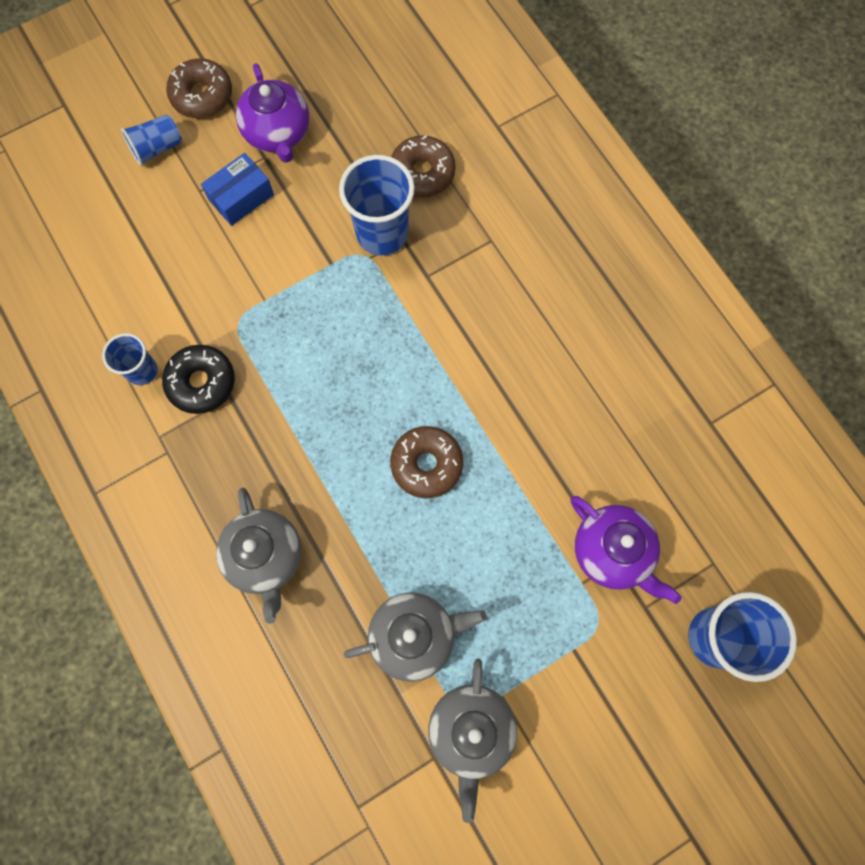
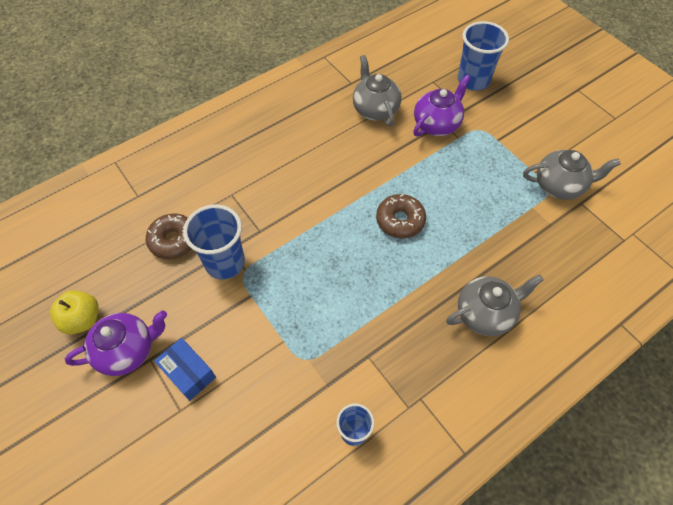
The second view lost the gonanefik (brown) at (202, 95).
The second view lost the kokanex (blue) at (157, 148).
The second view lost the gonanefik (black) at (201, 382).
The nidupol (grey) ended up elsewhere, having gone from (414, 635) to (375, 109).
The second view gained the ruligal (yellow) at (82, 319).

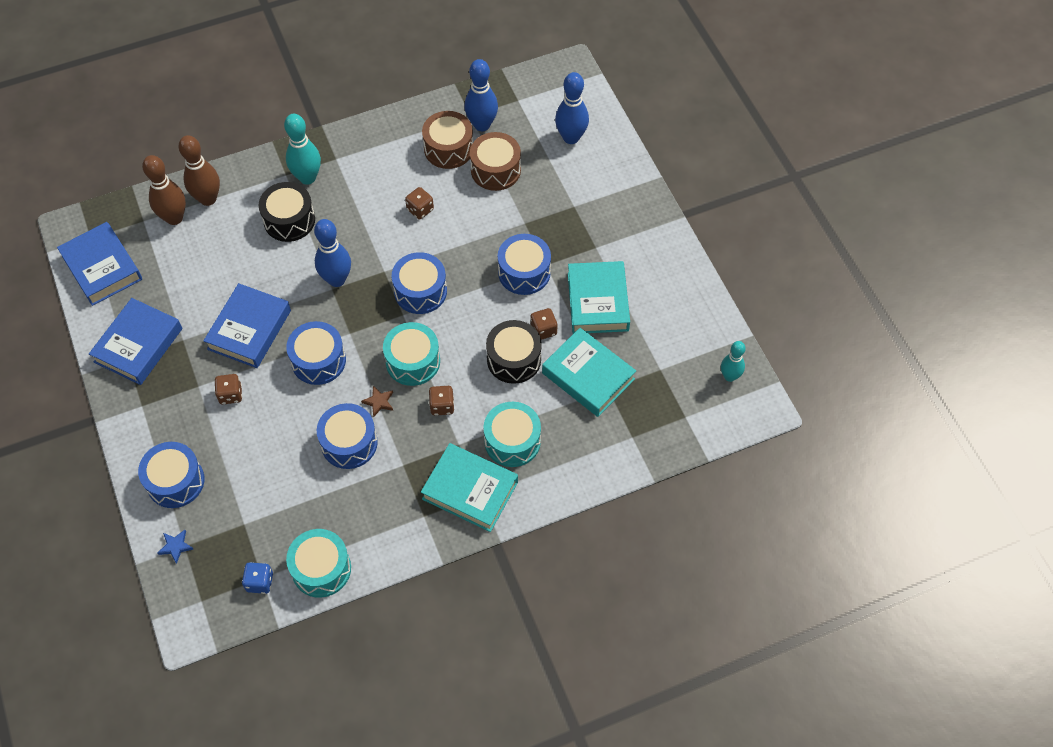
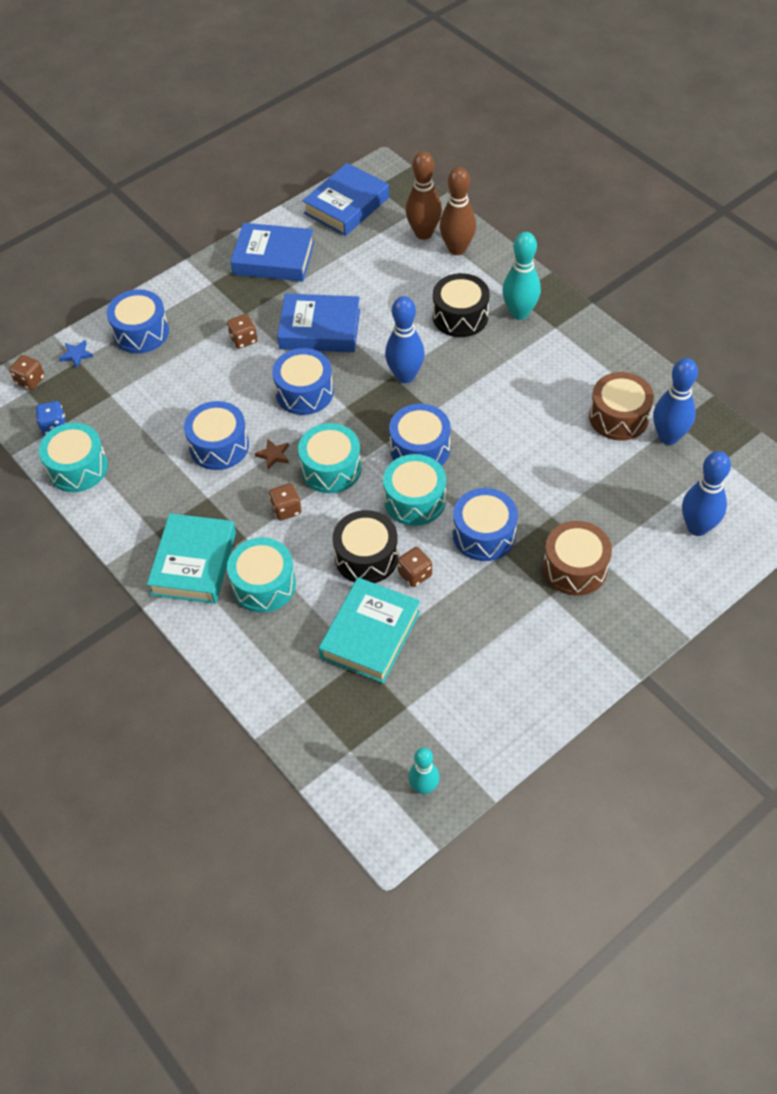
The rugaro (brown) ended up elsewhere, having gone from (495, 170) to (575, 568).
The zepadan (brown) ended up elsewhere, having gone from (420, 210) to (30, 380).
The second view lost the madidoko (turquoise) at (598, 301).
The second view gained the rugaro (turquoise) at (415, 500).

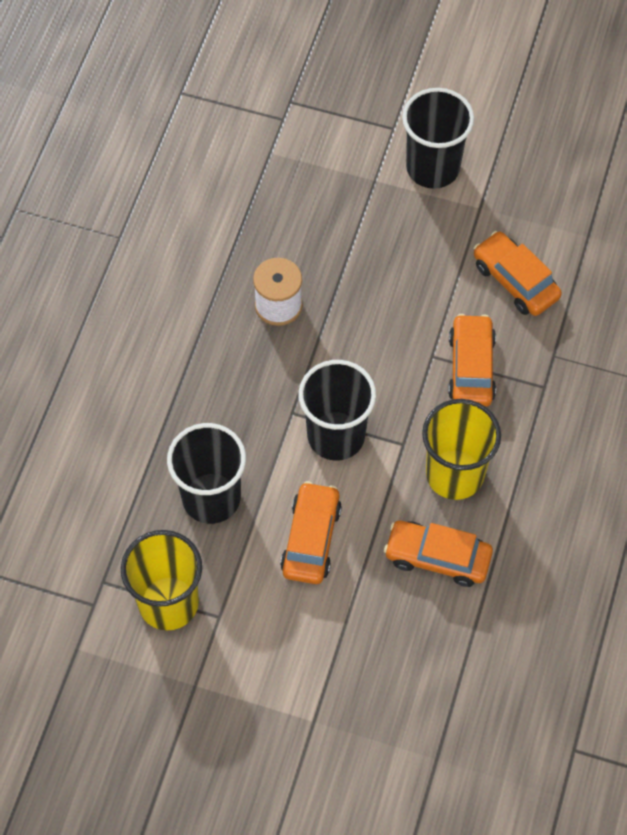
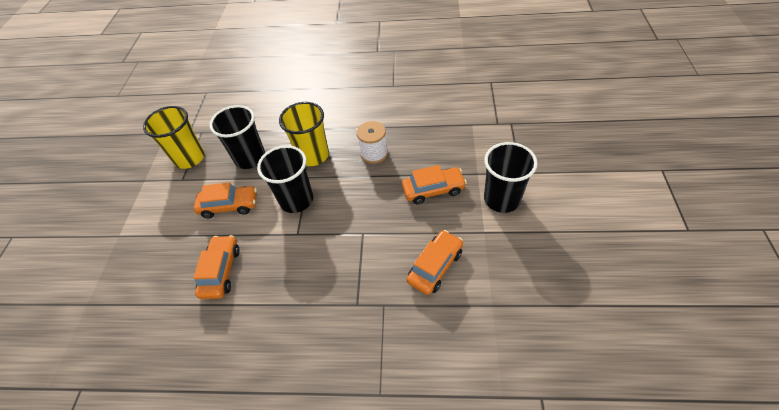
The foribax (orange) ended up elsewhere, having gone from (471, 368) to (433, 190).
The kokanex (yellow) ended up elsewhere, having gone from (454, 474) to (313, 155).

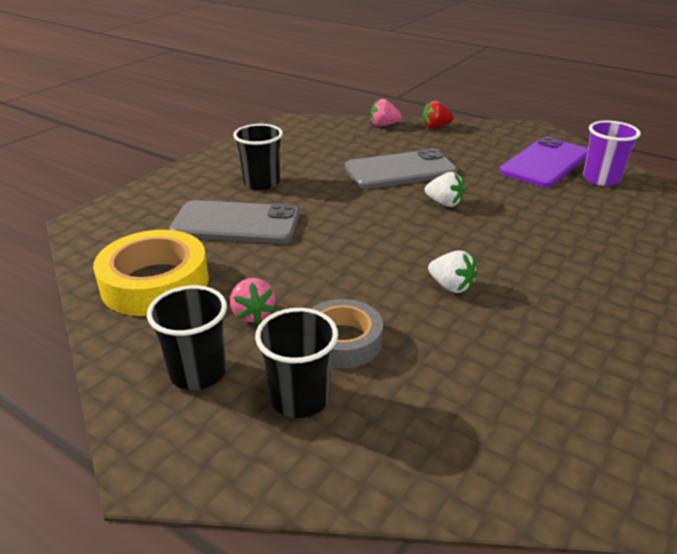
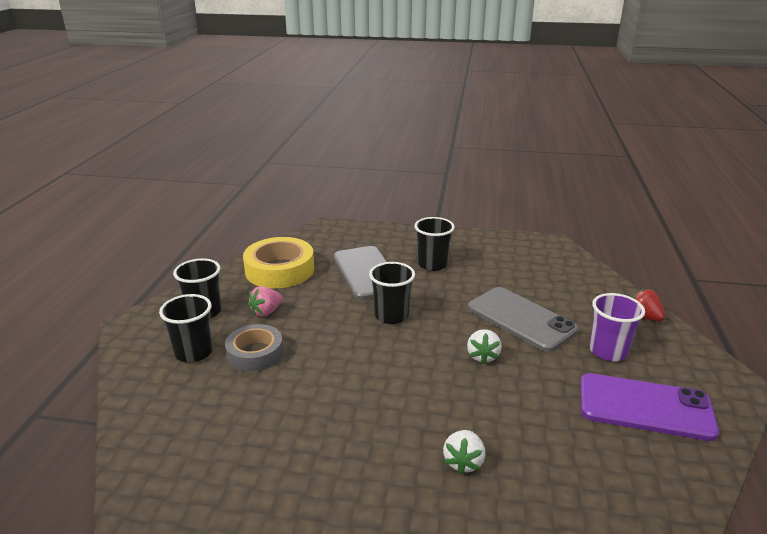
The second view lost the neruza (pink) at (383, 125).
The kokanex (purple) ended up elsewhere, having gone from (601, 179) to (608, 351).
The neruza (white) ended up elsewhere, having gone from (451, 286) to (463, 462).
The second view gained the kokanex (black) at (391, 315).

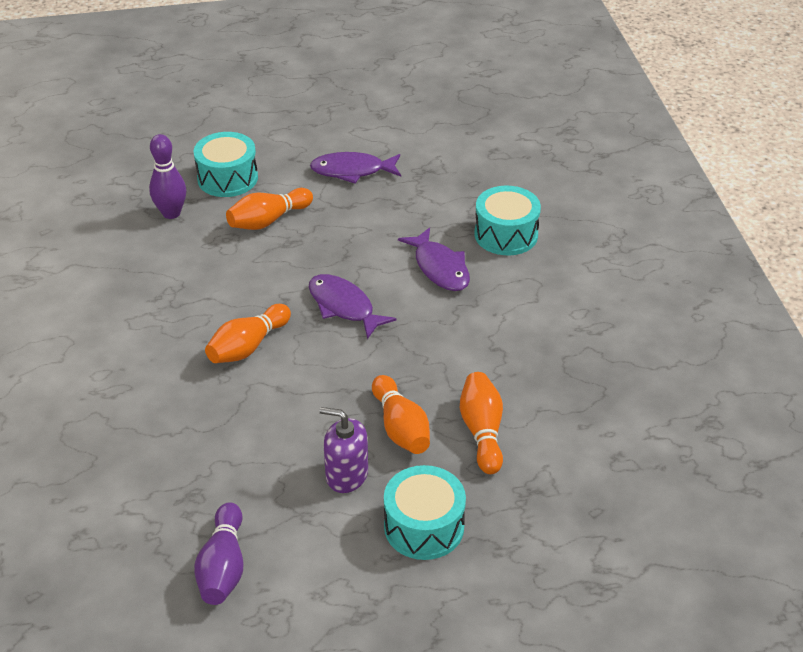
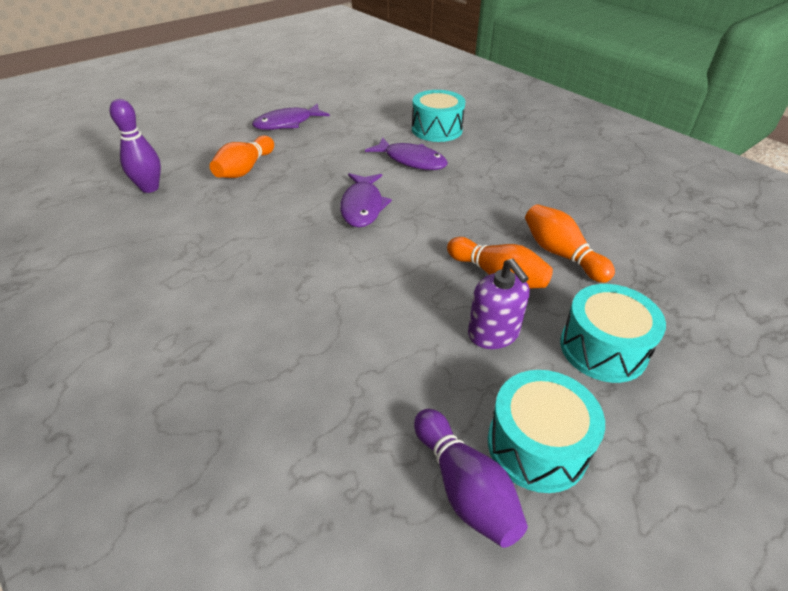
The rugaro (turquoise) ended up elsewhere, having gone from (227, 178) to (537, 445).
The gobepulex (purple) at (344, 306) ended up facing another way, 105 degrees counterclockwise from before.
The second view lost the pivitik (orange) at (248, 346).
The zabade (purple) at (346, 475) ended up facing another way, 105 degrees counterclockwise from before.

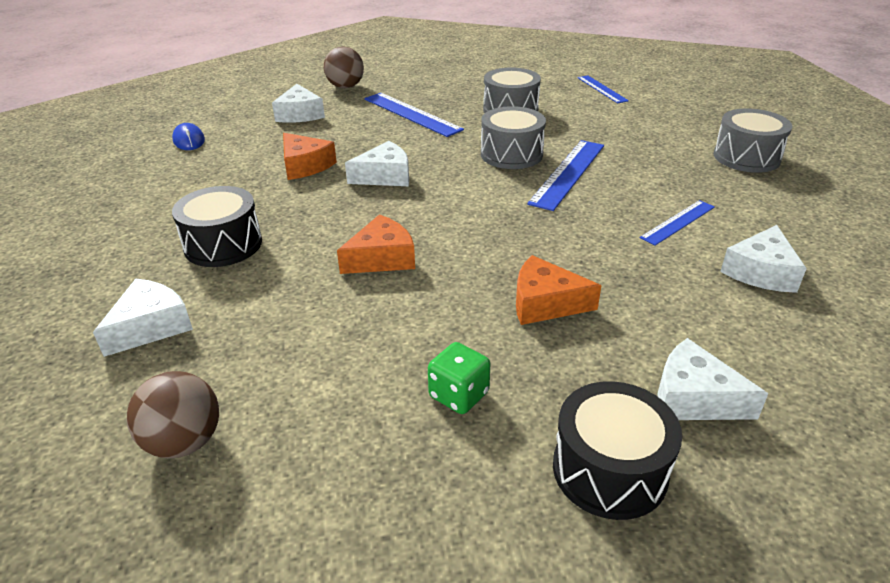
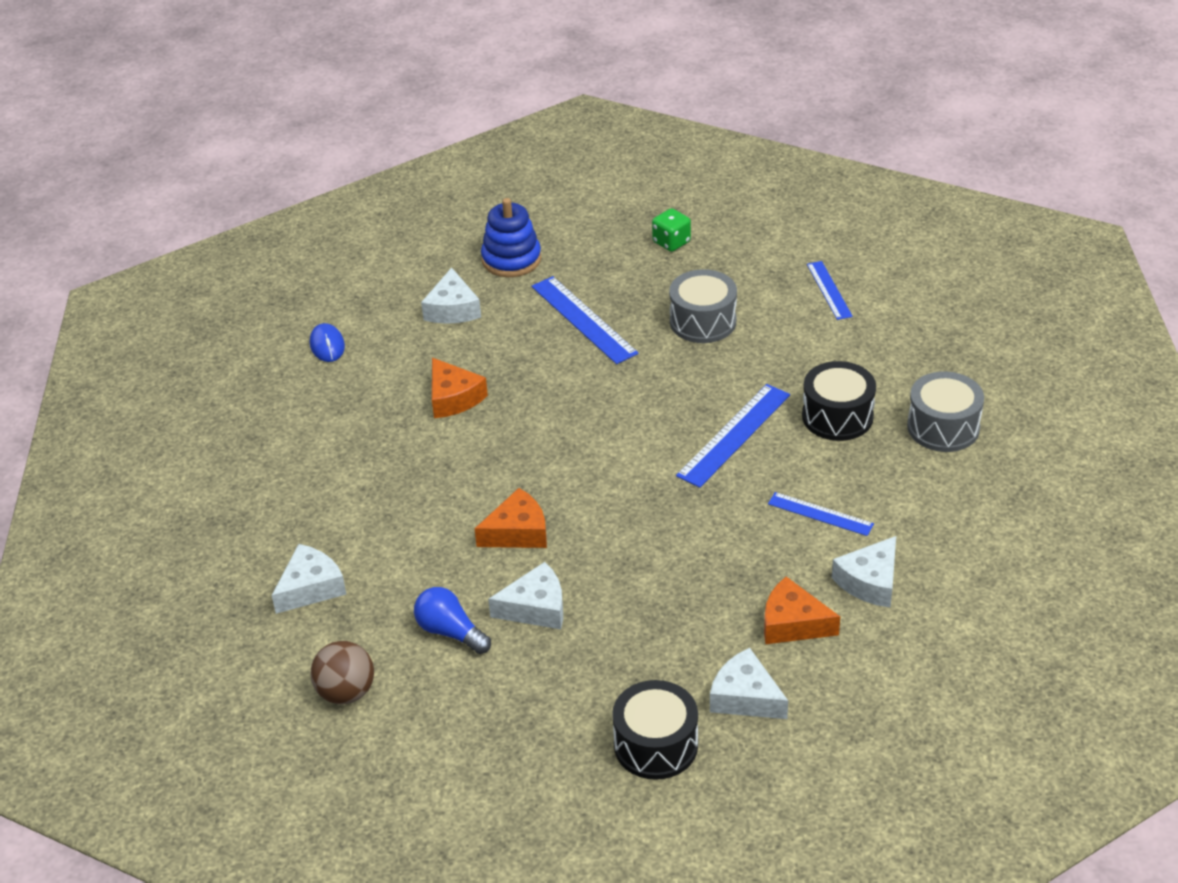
Where the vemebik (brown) stood at (345, 87), the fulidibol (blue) came to stand at (511, 259).
The second view lost the rugaro (grey) at (511, 154).
The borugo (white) ended up elsewhere, having gone from (384, 176) to (535, 608).
The rugaro (black) ended up elsewhere, having gone from (223, 245) to (837, 416).
The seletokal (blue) at (678, 222) ended up facing another way, 60 degrees clockwise from before.
The borugo (orange) ended up elsewhere, having gone from (545, 303) to (793, 623).
The zepadan (green) ended up elsewhere, having gone from (459, 395) to (671, 242).
The second view gained the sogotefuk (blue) at (450, 632).

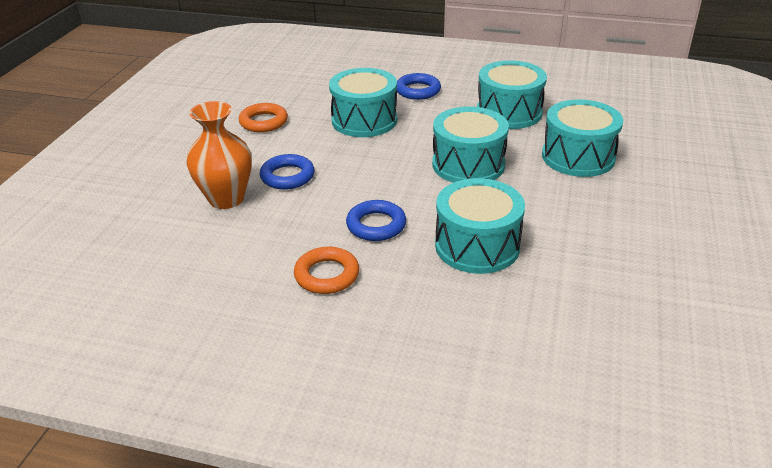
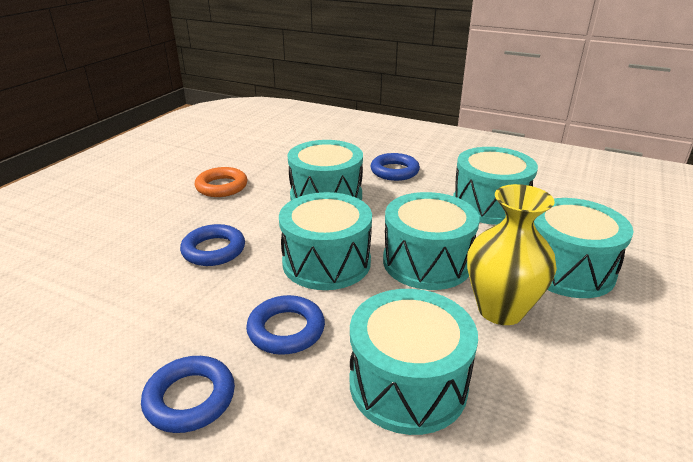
The second view lost the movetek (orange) at (226, 199).
What was the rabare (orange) at (327, 275) turned into the rabare (blue) at (190, 398).
The second view gained the movetek (yellow) at (500, 310).
The second view gained the rugaro (turquoise) at (326, 262).

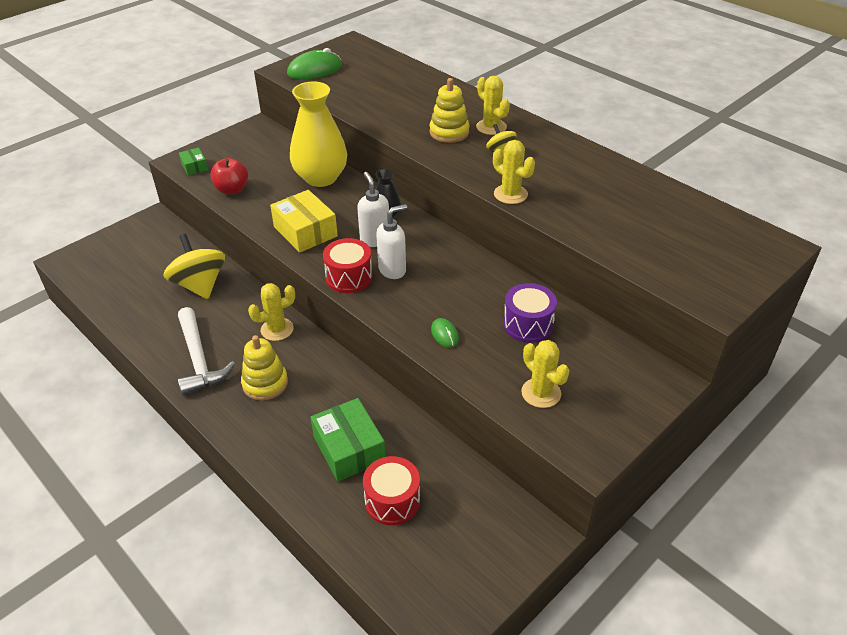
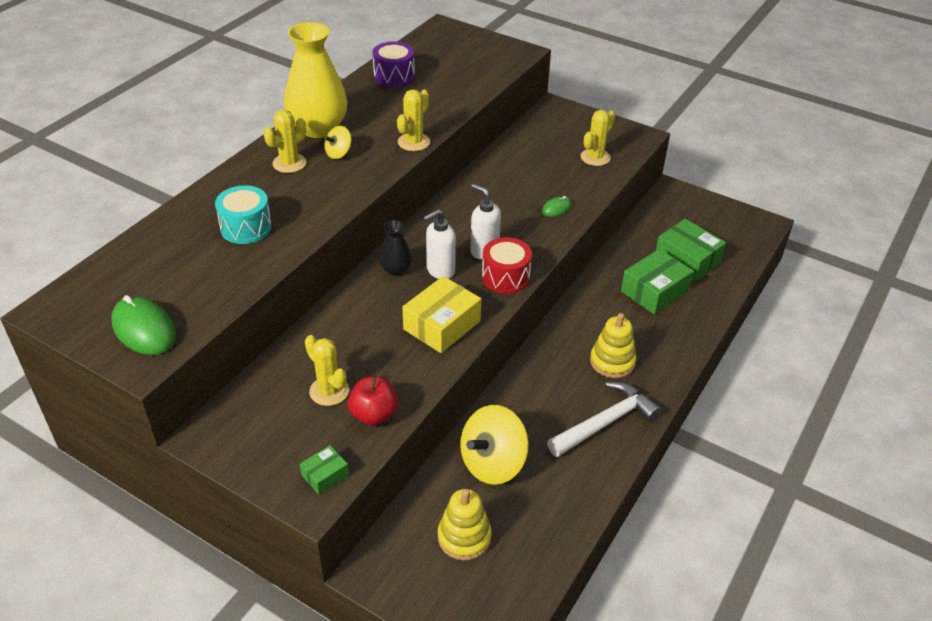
The fulidibol (yellow) ended up elsewhere, having gone from (449, 132) to (464, 537).
The movetek (yellow) ended up elsewhere, having gone from (321, 178) to (318, 128).
The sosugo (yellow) ended up elsewhere, having gone from (277, 329) to (329, 391).
The rugaro (purple) ended up elsewhere, having gone from (528, 324) to (394, 76).
Where the rugaro (red) stood at (392, 501), the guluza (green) came to stand at (687, 260).
The second view gained the rugaro (turquoise) at (246, 227).

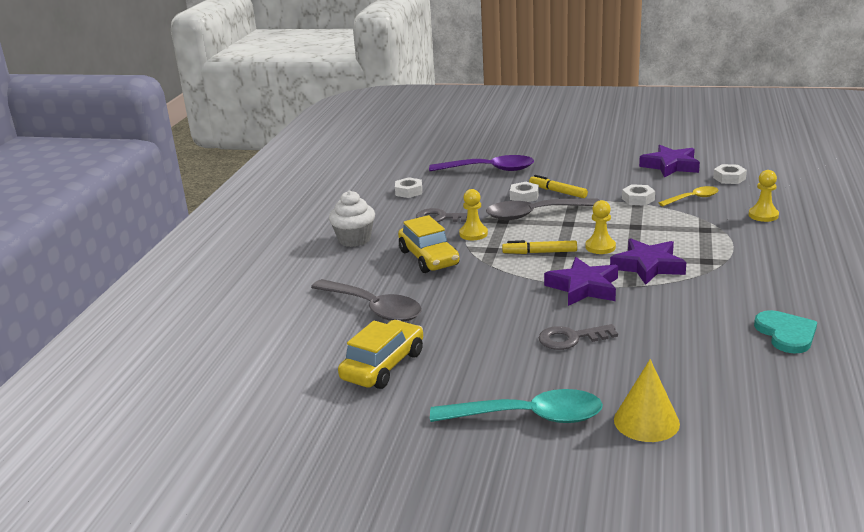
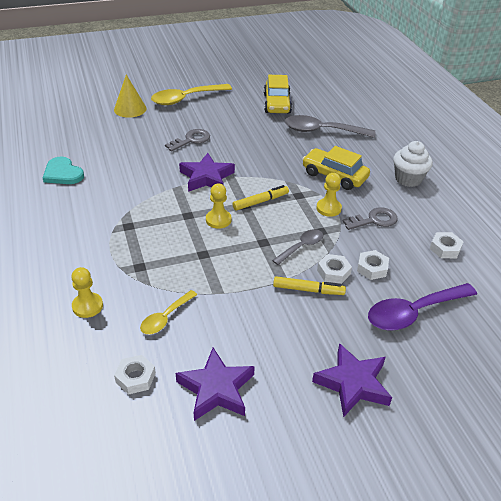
The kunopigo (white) ended up elsewhere, having gone from (638, 199) to (372, 268).
The size of the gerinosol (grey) at (534, 214) changed by a factor of 0.57.
The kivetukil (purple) ended up elsewhere, having gone from (648, 266) to (353, 383).
What was the gerinosol (turquoise) at (529, 417) turned into the gerinosol (yellow) at (186, 99).

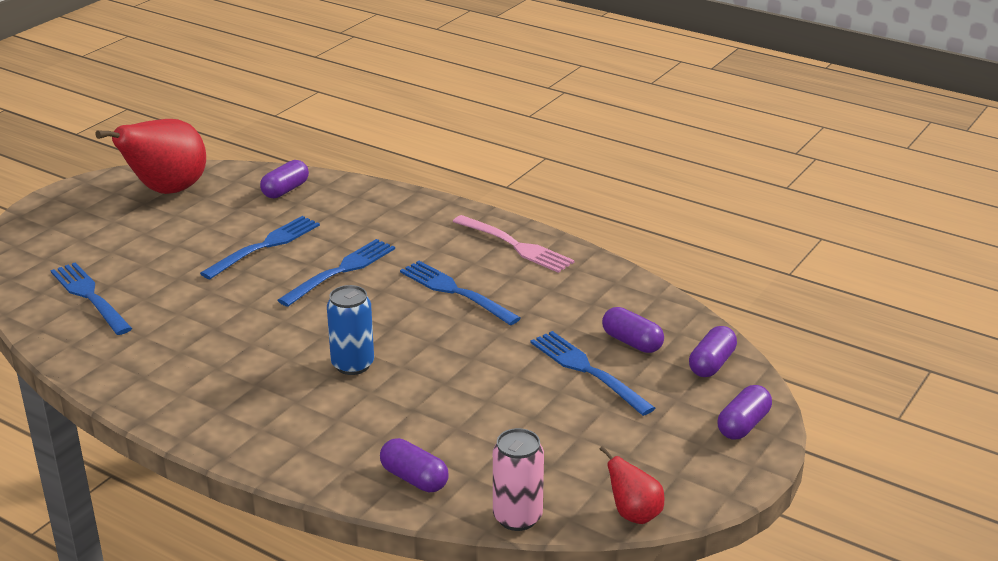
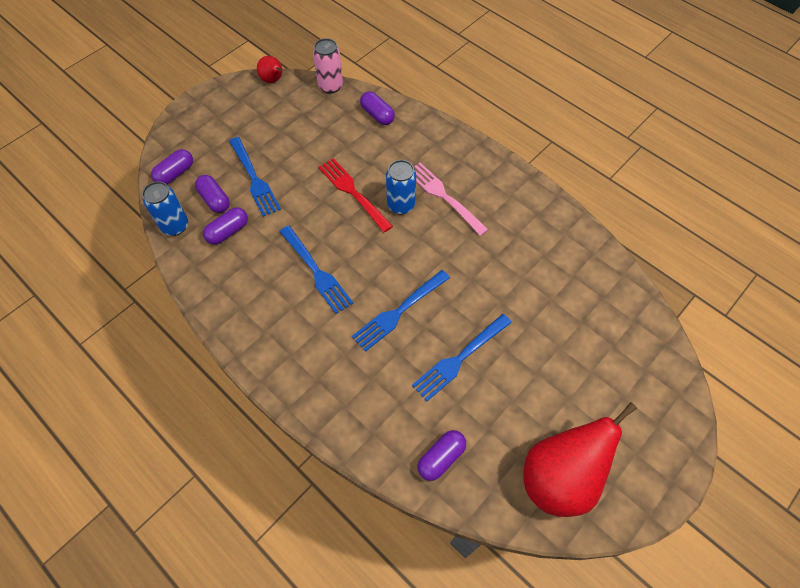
The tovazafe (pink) ended up elsewhere, having gone from (515, 246) to (444, 196).
The second view lost the tovazafe (blue) at (90, 296).
The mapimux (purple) ended up elsewhere, having gone from (743, 425) to (228, 231).
The second view gained the tovazafe (red) at (353, 192).
The second view gained the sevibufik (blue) at (175, 226).

